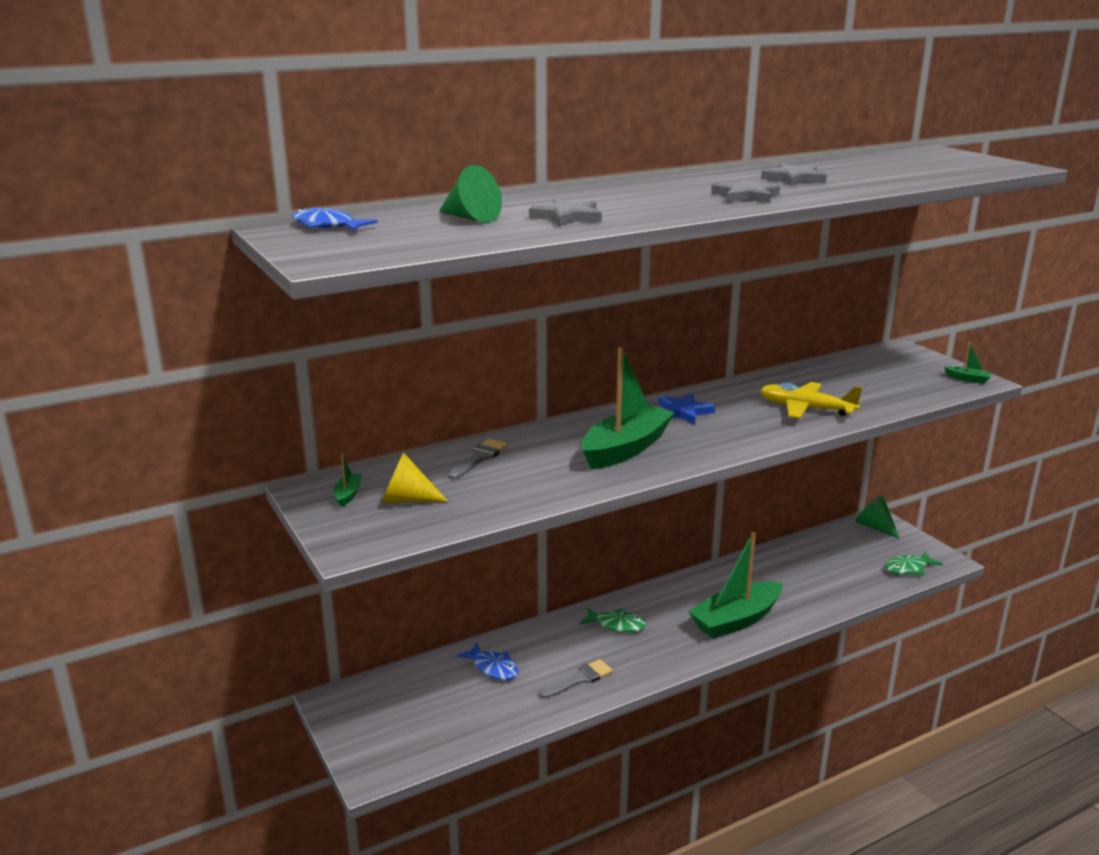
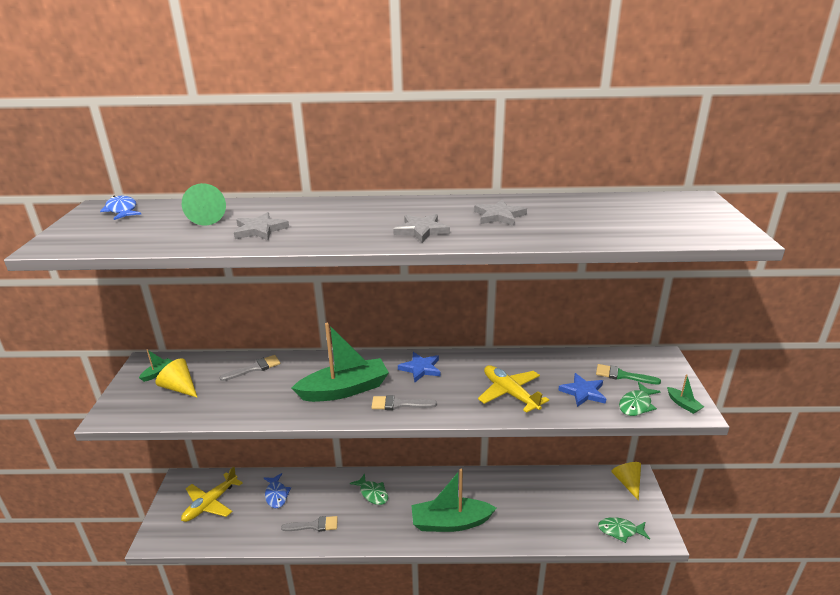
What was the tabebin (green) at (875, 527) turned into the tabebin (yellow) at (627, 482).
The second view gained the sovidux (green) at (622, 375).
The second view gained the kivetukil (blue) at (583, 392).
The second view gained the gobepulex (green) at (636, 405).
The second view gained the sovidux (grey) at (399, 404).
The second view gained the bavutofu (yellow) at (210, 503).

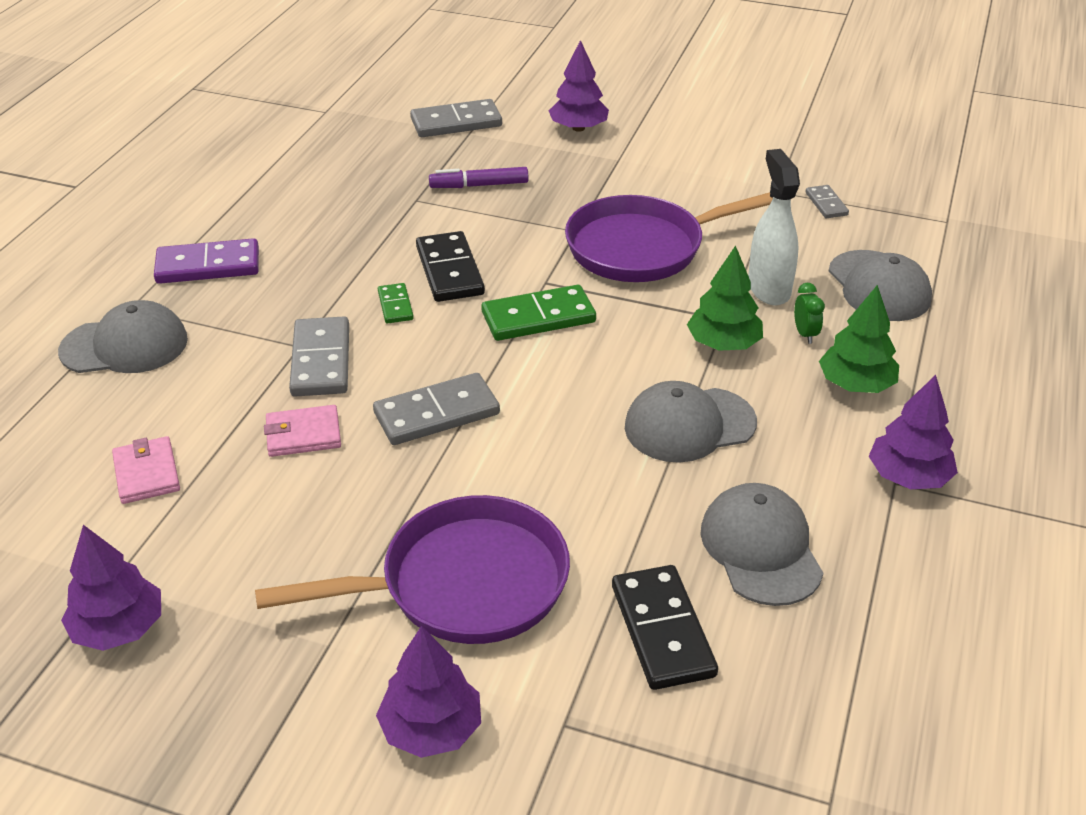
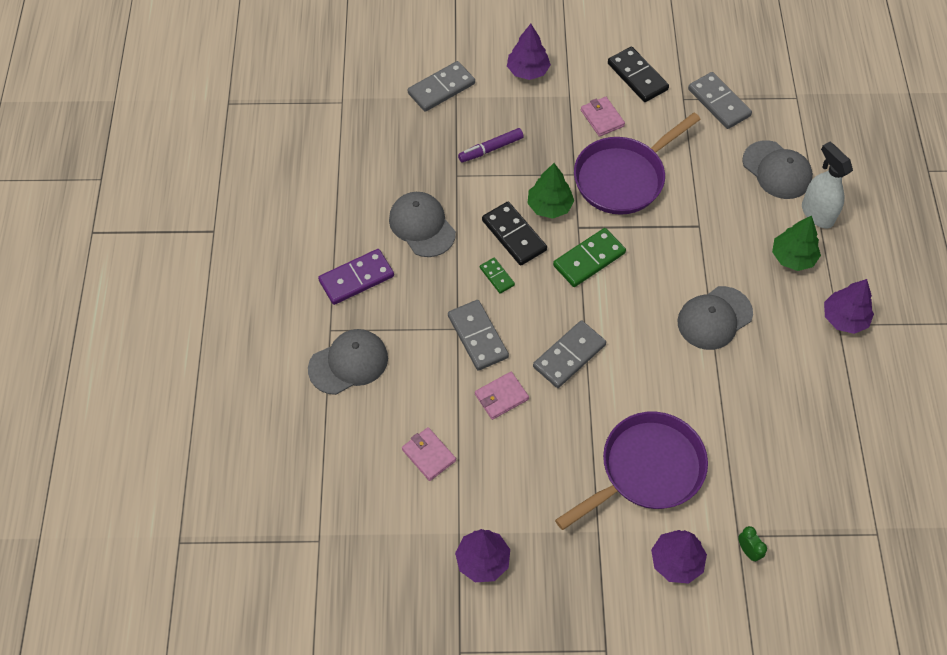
The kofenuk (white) ended up elsewhere, having gone from (768, 289) to (817, 214).
The size of the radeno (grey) at (826, 204) changed by a factor of 1.85.
The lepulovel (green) ended up elsewhere, having gone from (723, 344) to (549, 206).
The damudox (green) ended up elsewhere, having gone from (805, 334) to (748, 551).
The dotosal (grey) ended up elsewhere, having gone from (761, 548) to (422, 226).
The radeno (black) ended up elsewhere, having gone from (662, 630) to (637, 76).
The second view gained the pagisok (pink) at (602, 118).

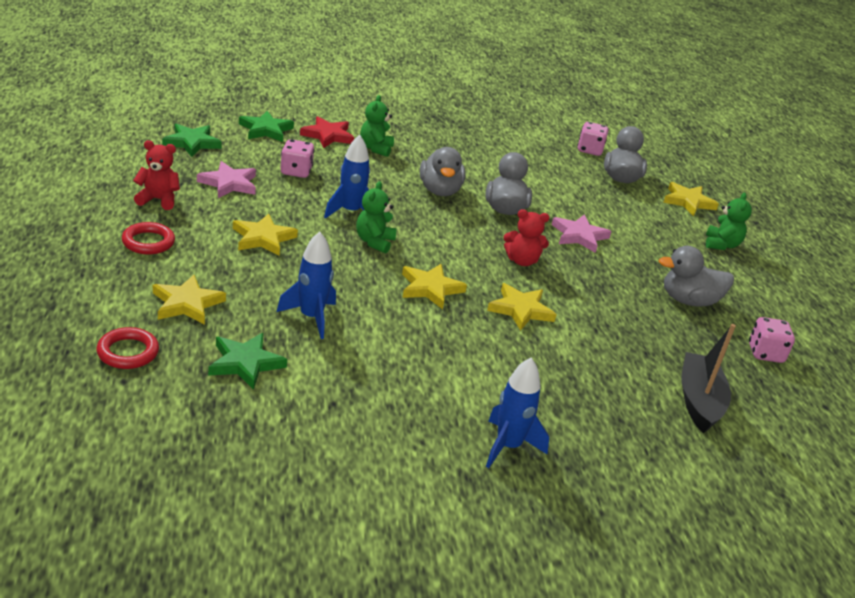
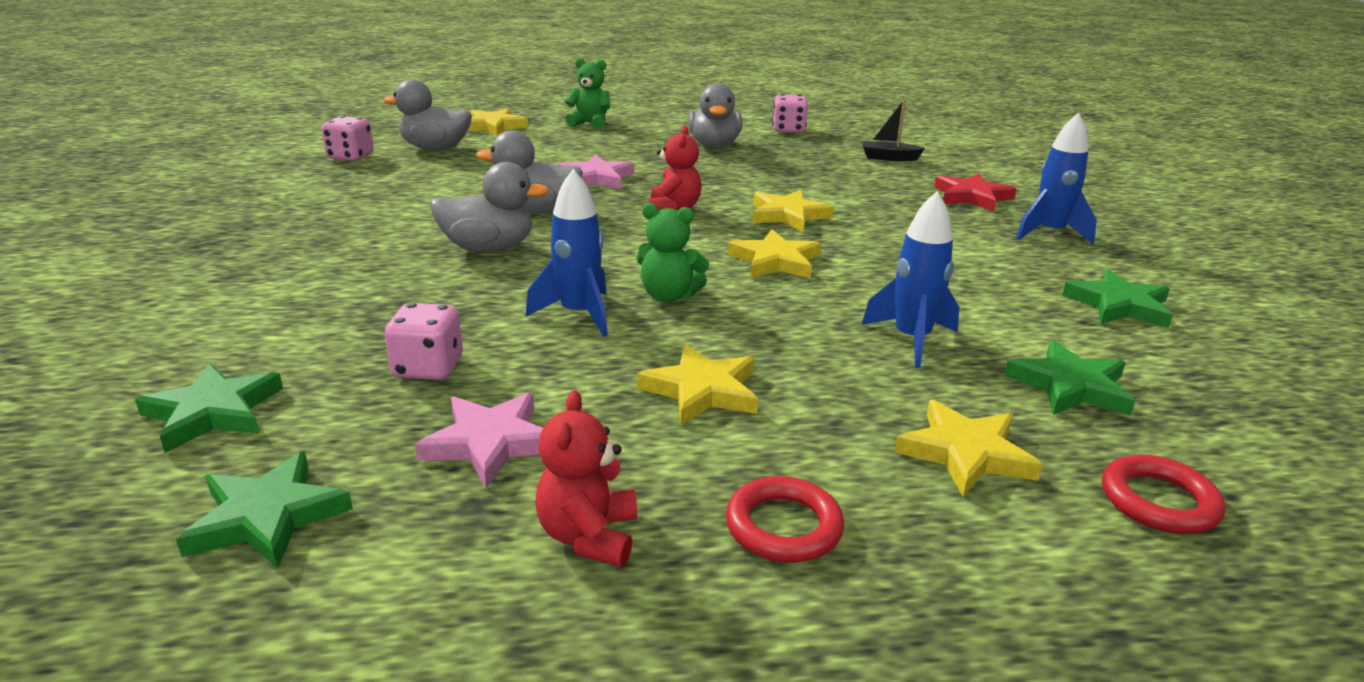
The second view lost the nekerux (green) at (376, 148).
The kivetukil (red) ended up elsewhere, having gone from (328, 136) to (972, 197).
The size of the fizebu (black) at (699, 401) changed by a factor of 0.59.
The second view gained the kivetukil (green) at (1119, 305).

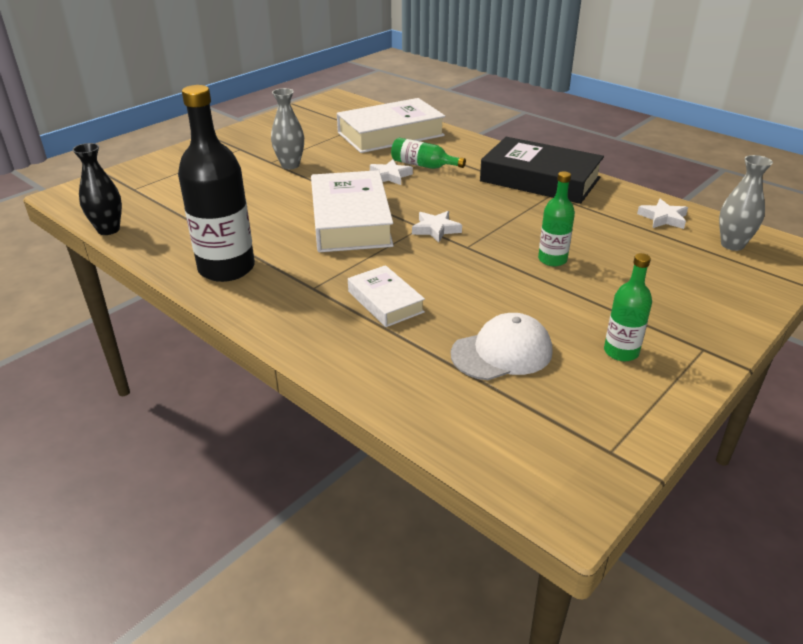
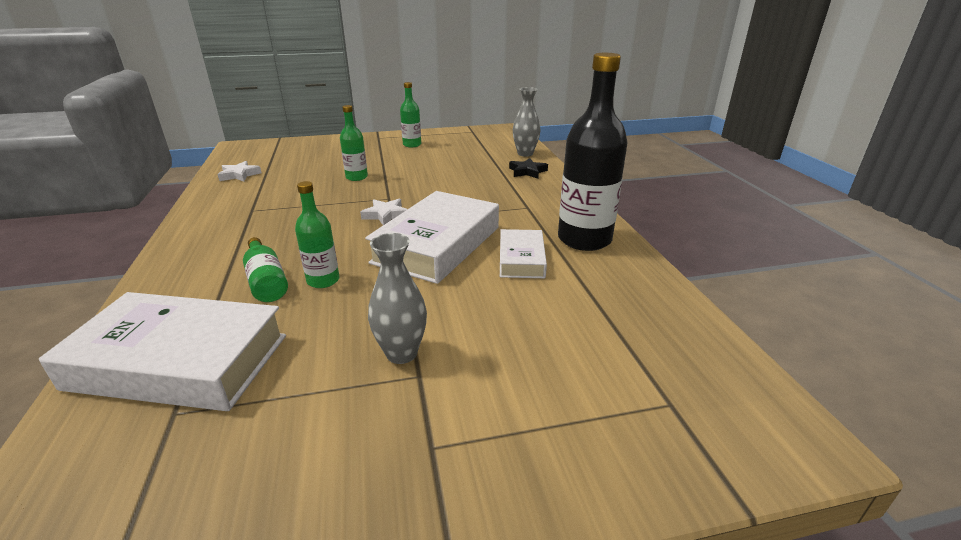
The second view lost the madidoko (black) at (540, 179).
The second view lost the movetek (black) at (108, 230).
The movetek (grey) ended up elsewhere, having gone from (732, 245) to (525, 154).
Where the kivetukil (white) stood at (390, 176), the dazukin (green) came to stand at (323, 280).
The madidoko (white) ended up elsewhere, having gone from (385, 302) to (521, 259).
The second view lost the dotosal (white) at (502, 352).
The second view gained the kivetukil (black) at (527, 171).

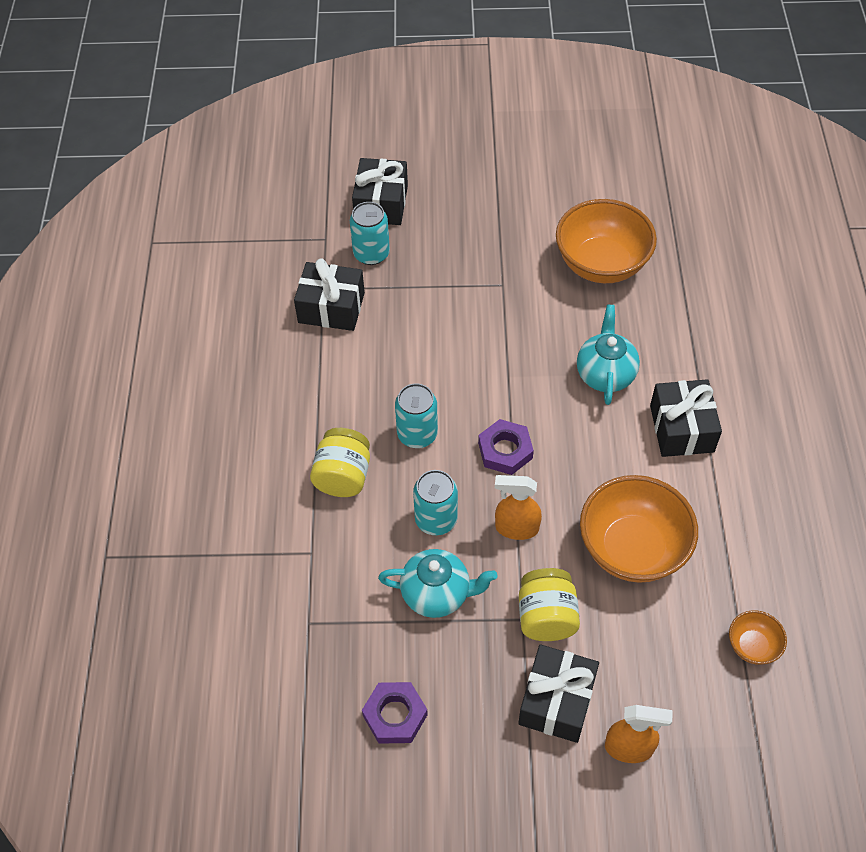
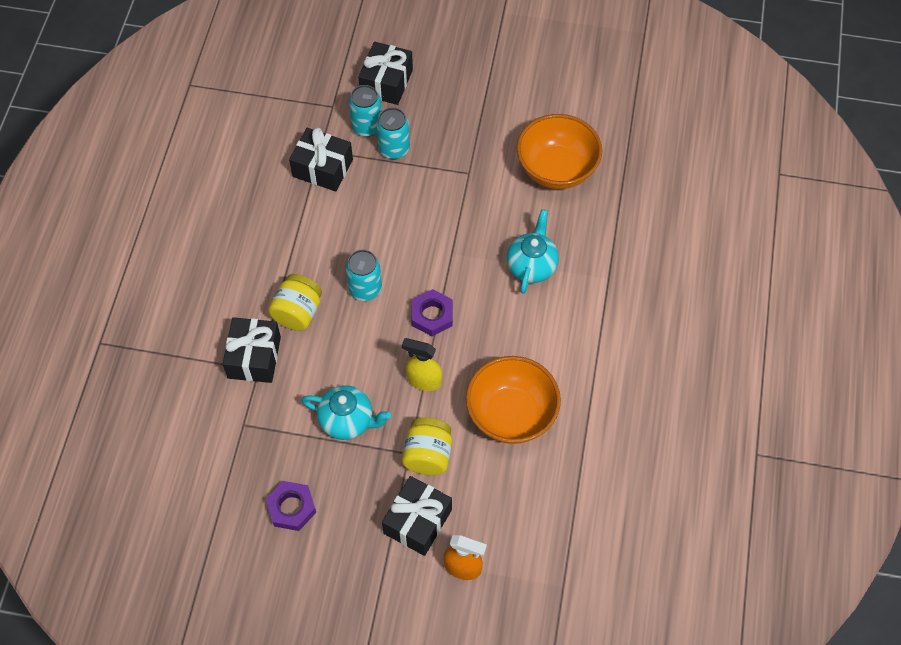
The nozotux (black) ended up elsewhere, having gone from (681, 428) to (254, 357).
The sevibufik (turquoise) ended up elsewhere, having gone from (436, 519) to (394, 149).
What was the kofenuk (orange) at (516, 528) turned into the kofenuk (yellow) at (423, 380).
The second view lost the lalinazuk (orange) at (752, 646).

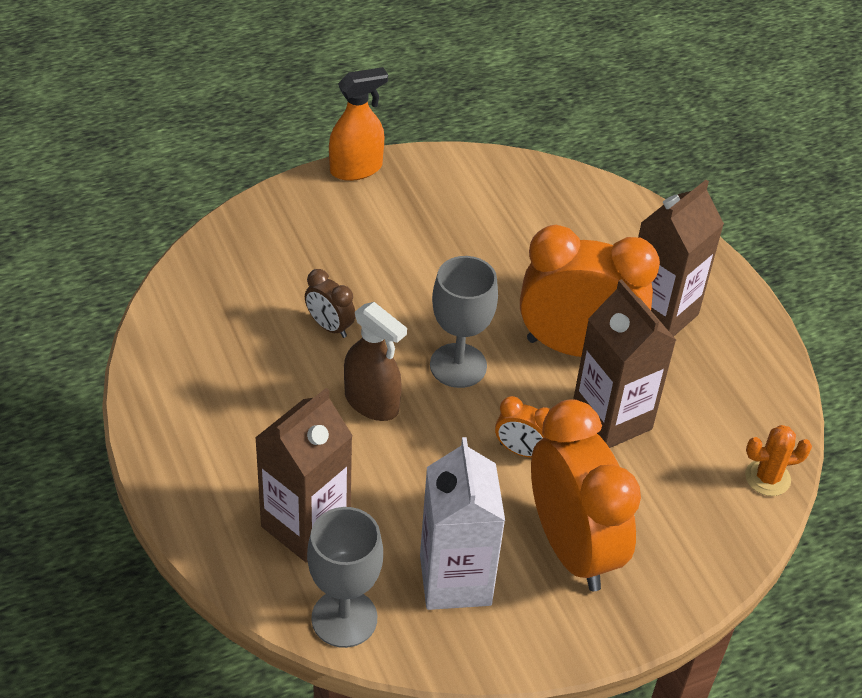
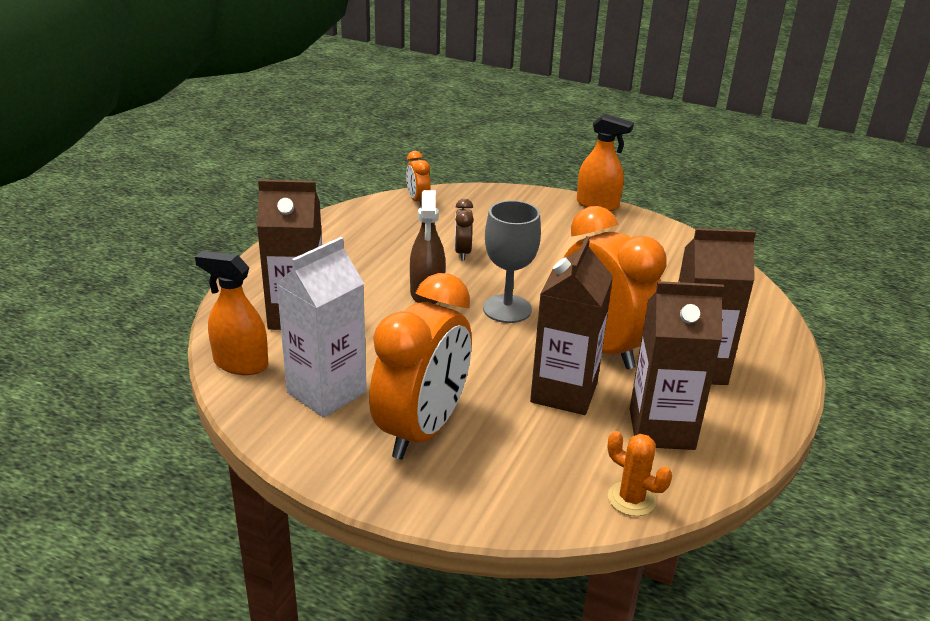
The damudox (orange) ended up elsewhere, having gone from (522, 451) to (418, 200).
Where the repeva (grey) stood at (344, 618), the kofenuk (orange) came to stand at (240, 364).
The second view gained the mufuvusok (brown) at (661, 429).

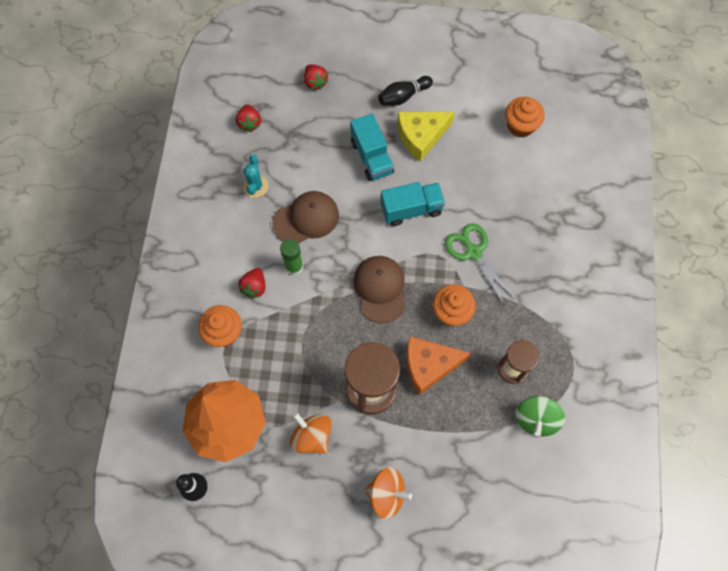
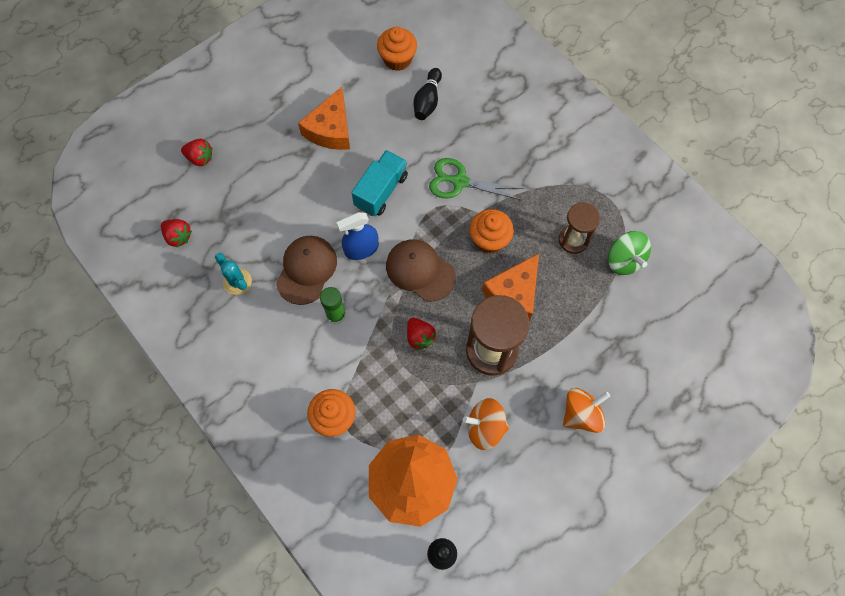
The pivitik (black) ended up elsewhere, having gone from (403, 96) to (427, 101).
What was the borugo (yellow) at (421, 136) turned into the borugo (orange) at (330, 129).
The second view lost the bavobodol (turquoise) at (371, 157).
The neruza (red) ended up elsewhere, having gone from (254, 287) to (420, 337).
The second view gained the kofenuk (blue) at (361, 249).

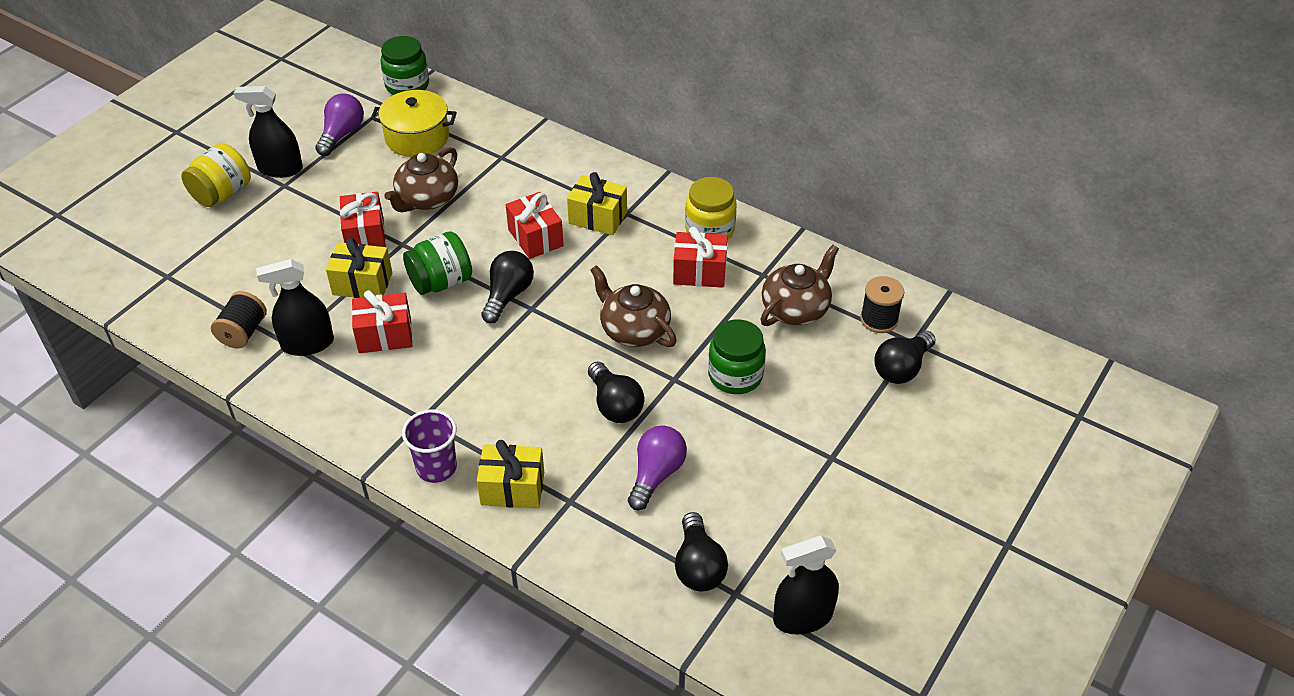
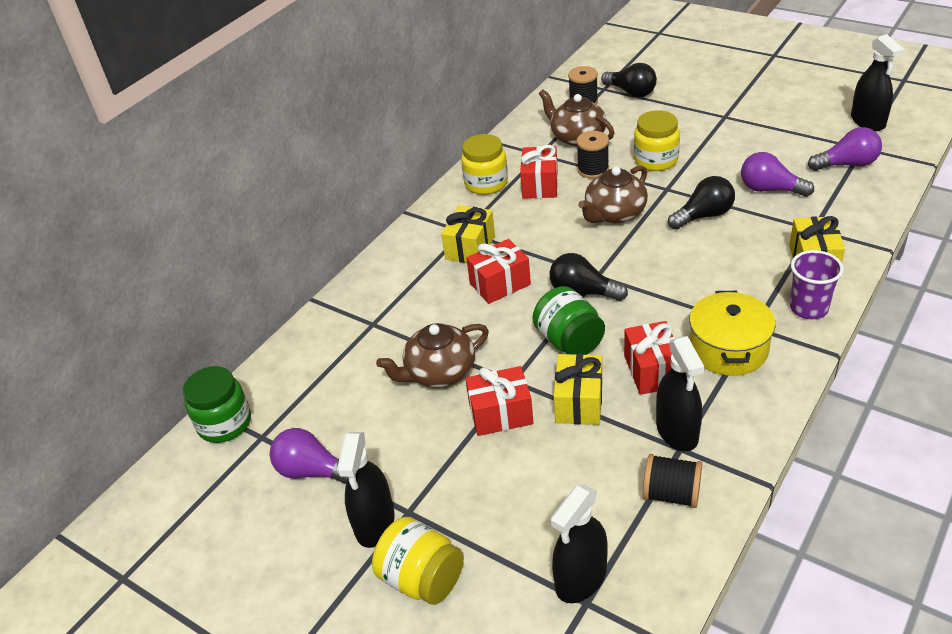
The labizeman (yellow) ended up elsewhere, having gone from (417, 137) to (728, 349).
The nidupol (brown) at (427, 199) ended up facing another way, 120 degrees clockwise from before.
What was the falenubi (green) at (735, 375) turned into the falenubi (yellow) at (656, 160).
What was the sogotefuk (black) at (698, 566) turned into the sogotefuk (purple) at (847, 164).
The second view gained the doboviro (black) at (593, 169).
The second view gained the kofenuk (black) at (581, 578).

